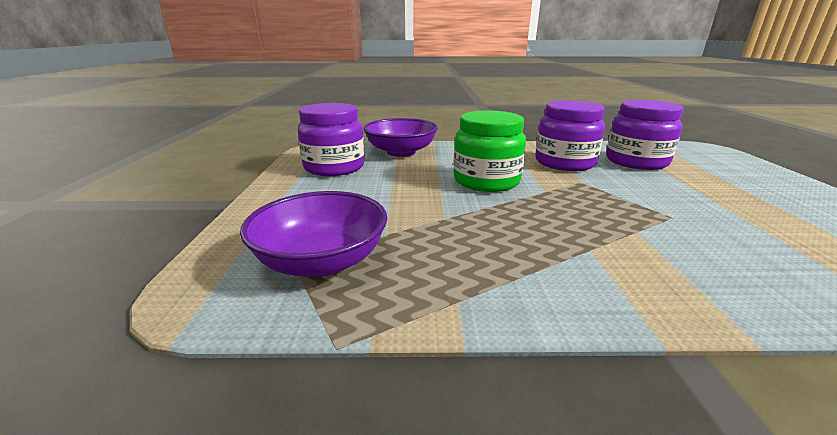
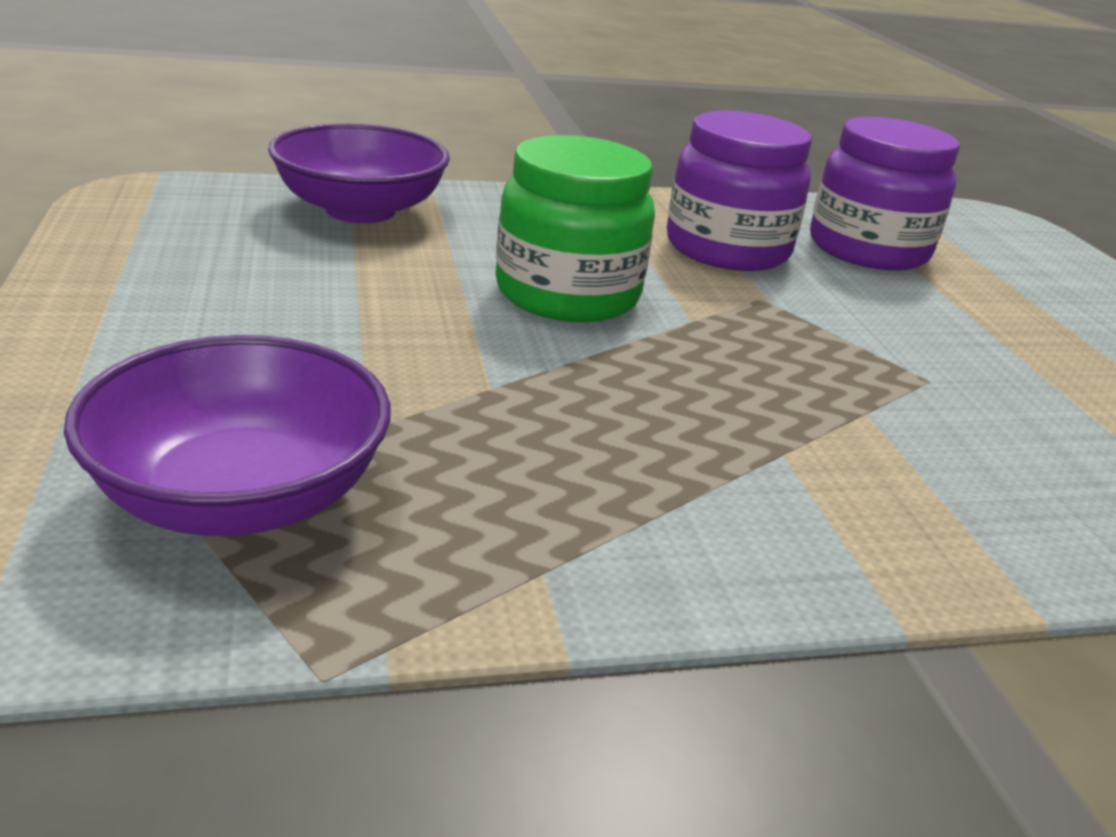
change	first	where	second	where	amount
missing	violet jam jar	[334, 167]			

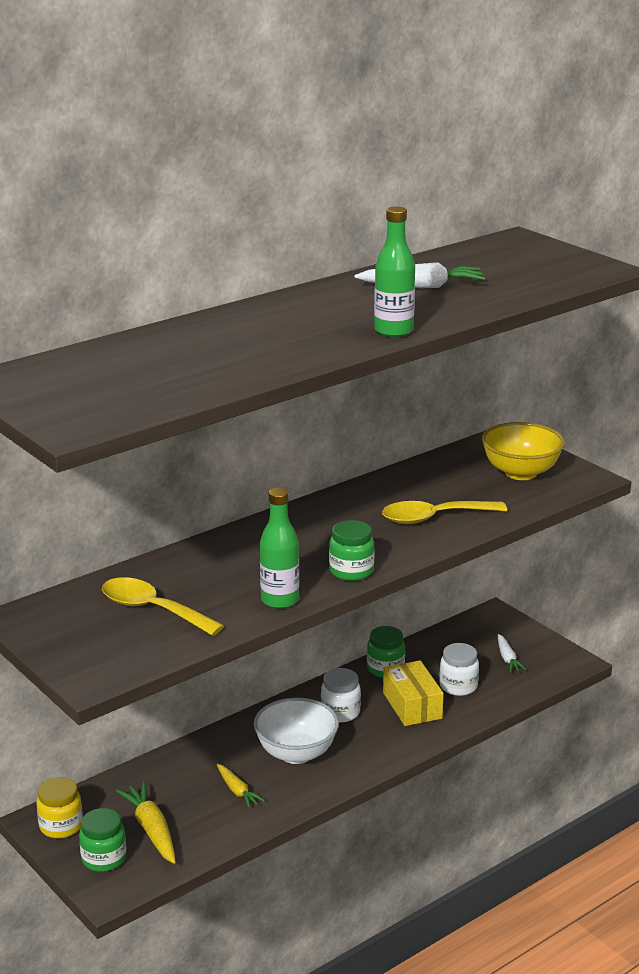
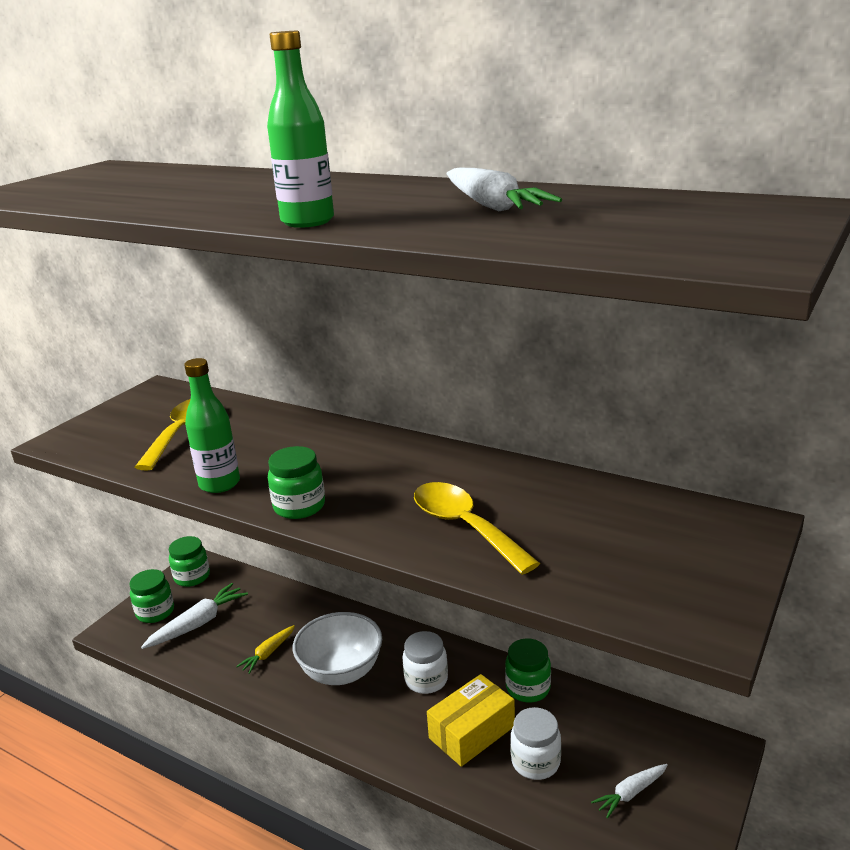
change	first	where	second	where	amount
colour	bright yellow toy carrot	[151, 830]	white toy carrot	[198, 623]	
colour	bright yellow jam jar	[61, 826]	leaf-green jam jar	[192, 577]	
missing	bright yellow deep dish	[520, 473]			

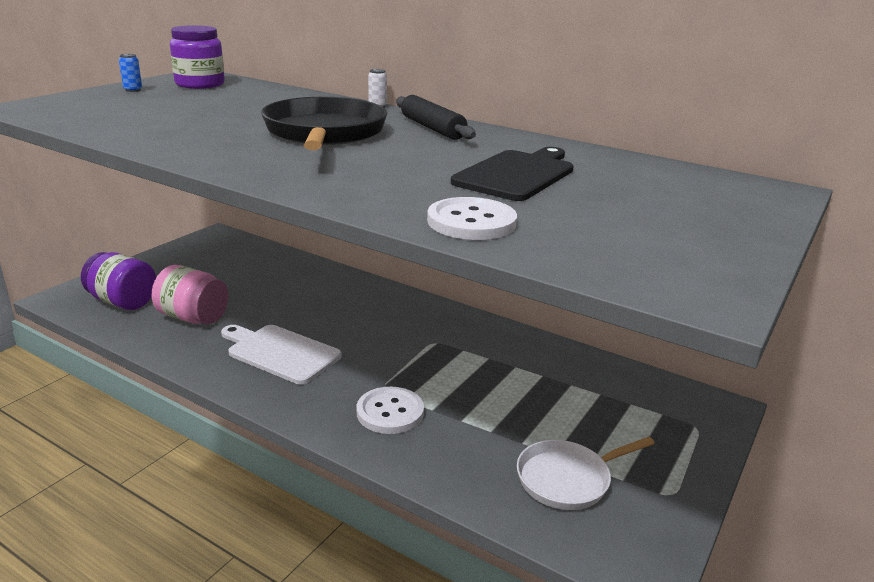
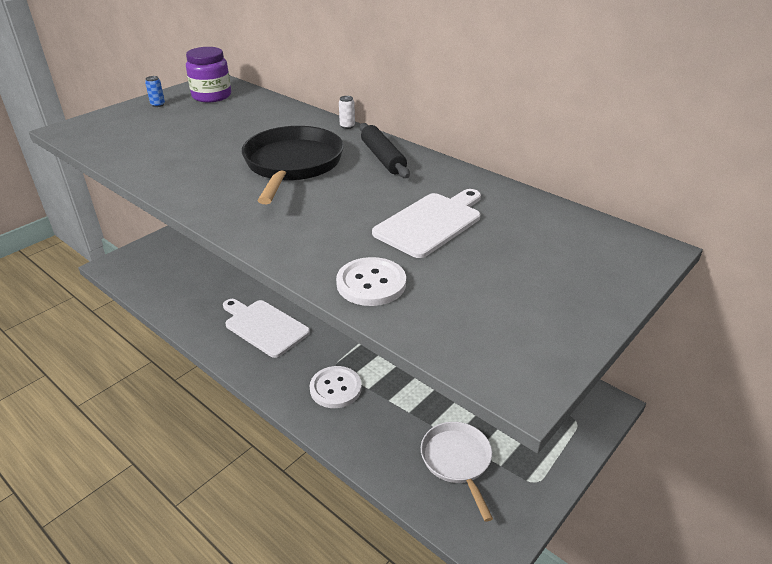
change	first	where	second	where	amount
colour	black bread board	[517, 174]	white bread board	[431, 223]	
spun	white frying pan	[568, 479]		[457, 461]	90 degrees clockwise
missing	violet jam jar	[123, 302]			
missing	pink jam jar	[193, 317]			

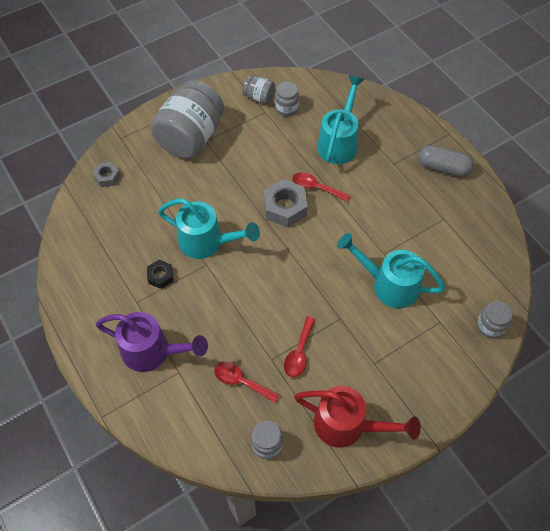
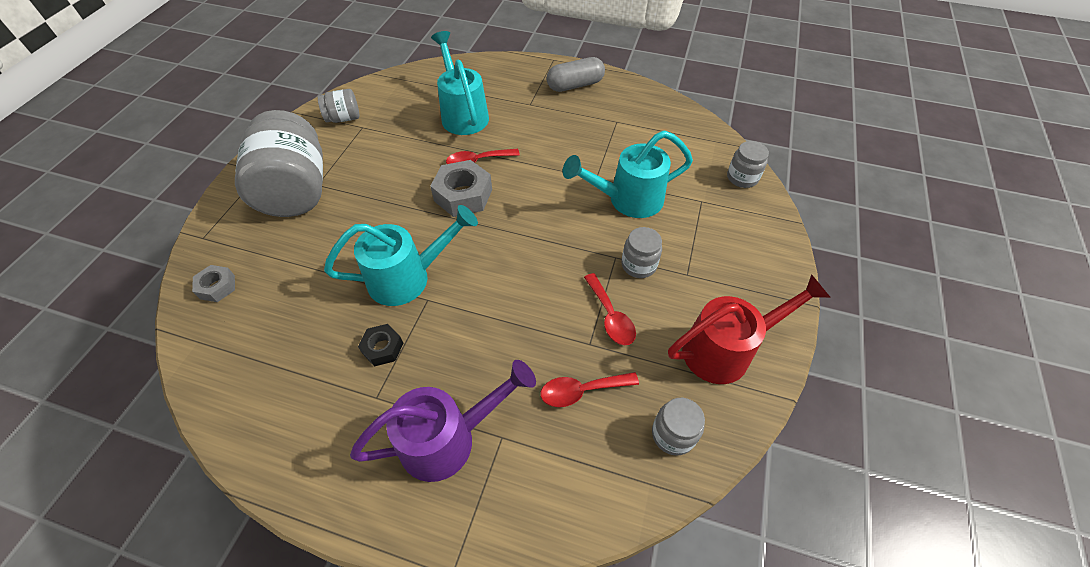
change	first	where	second	where	amount
relocated	gray jam jar	[286, 108]		[638, 265]	

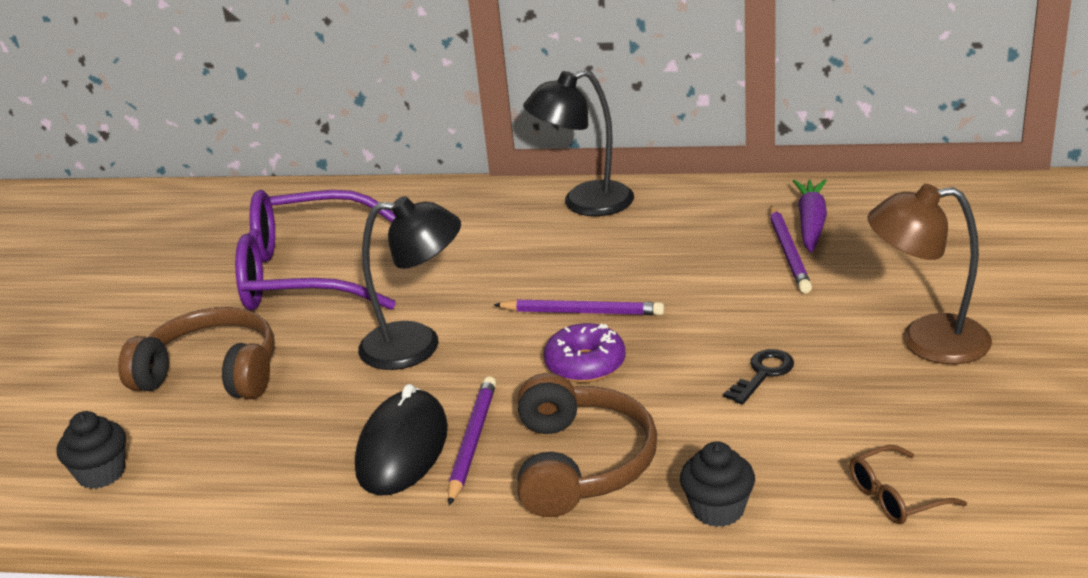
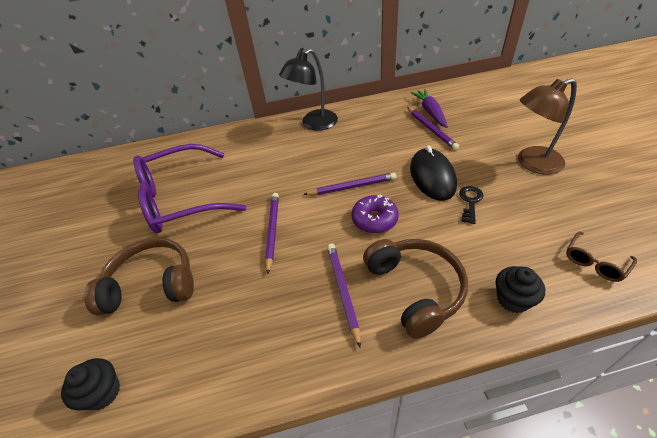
change	first	where	second	where	amount
exchanged	black desk lamp	[417, 346]	violet wooden pencil	[272, 231]	
relocated	black mouse	[402, 448]		[432, 177]	

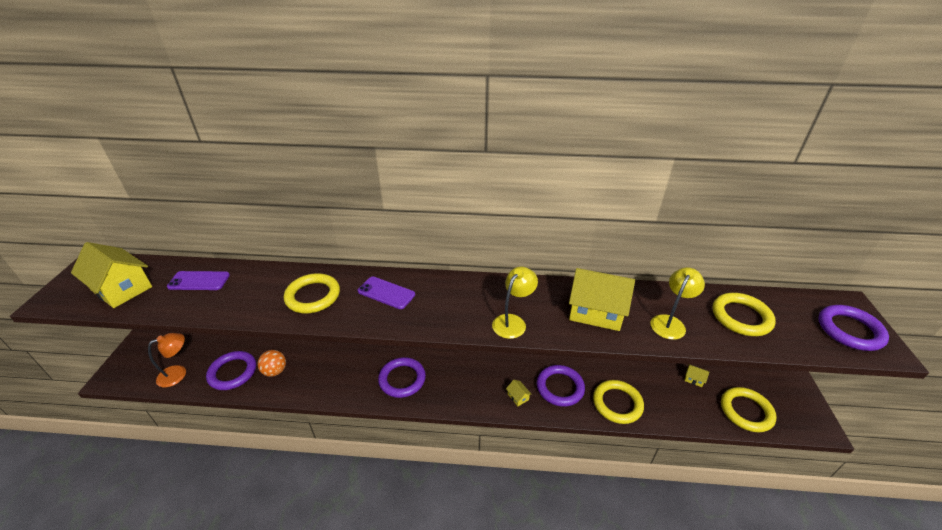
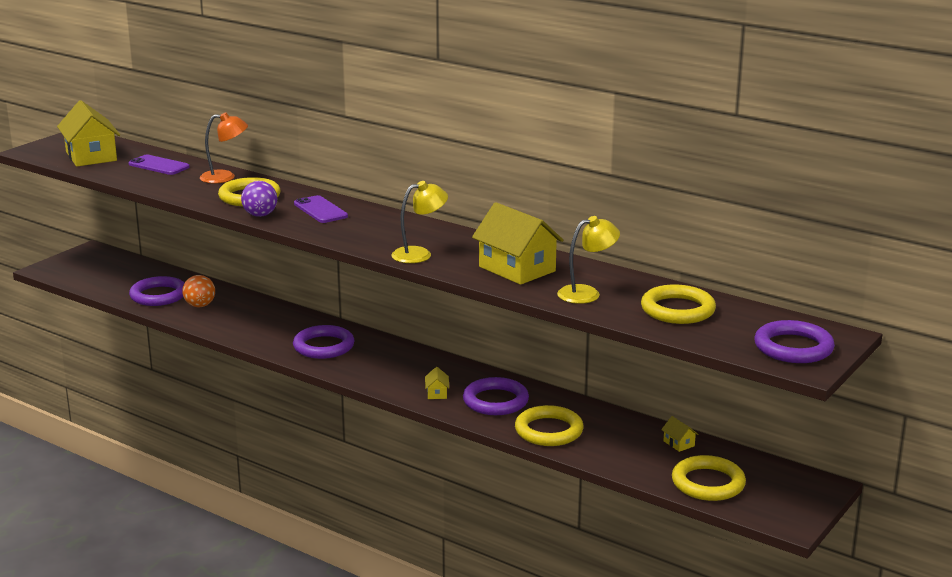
change	first	where	second	where	amount
relocated	bright orange desk lamp	[178, 373]		[225, 177]	
appeared			violet ball	[260, 215]	

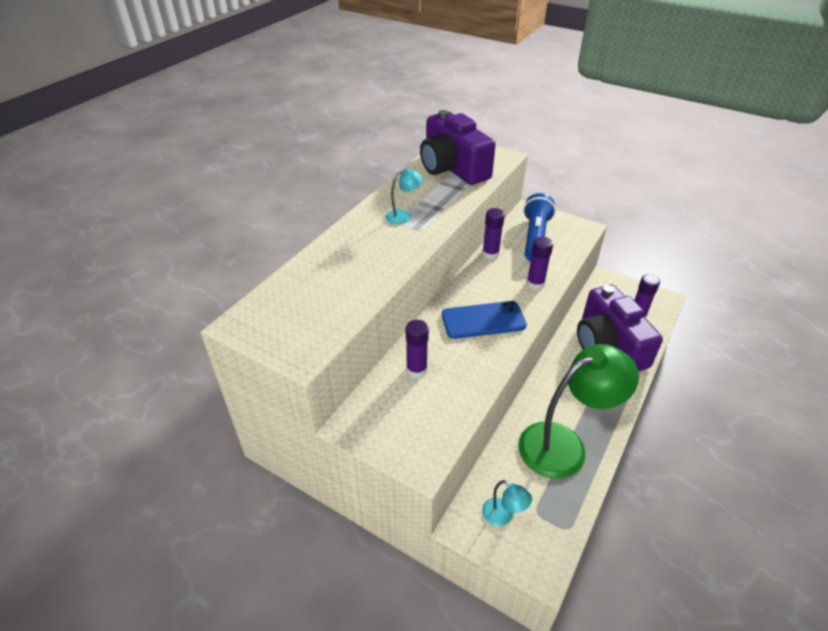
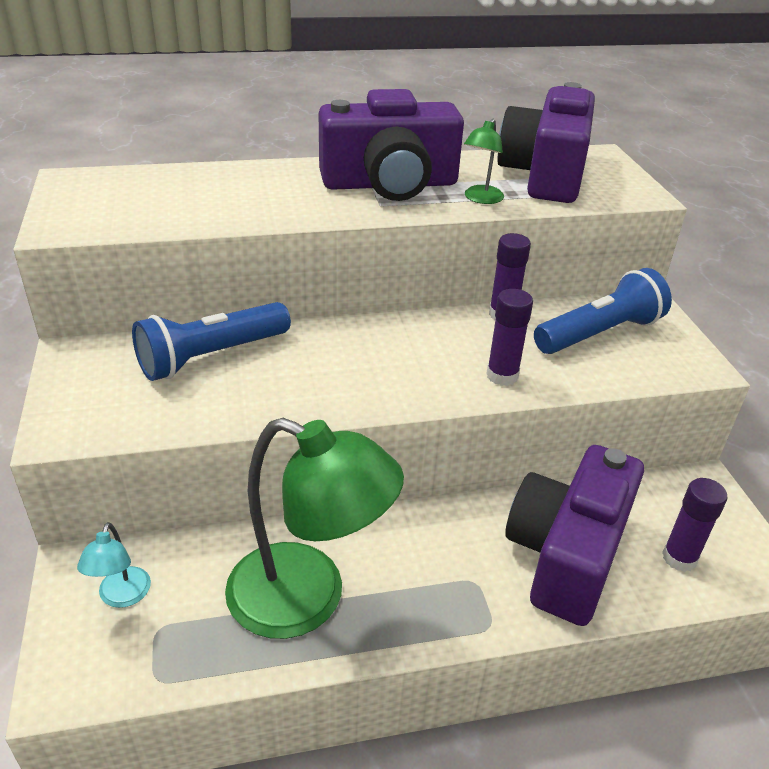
change	first	where	second	where	amount
exchanged	violet glue stick	[416, 370]	blue torch	[212, 356]	
exchanged	aqua desk lamp	[403, 216]	violet compact camera	[390, 184]	
appeared			leaf-green desk lamp	[480, 199]	
missing	blue phone	[483, 320]			

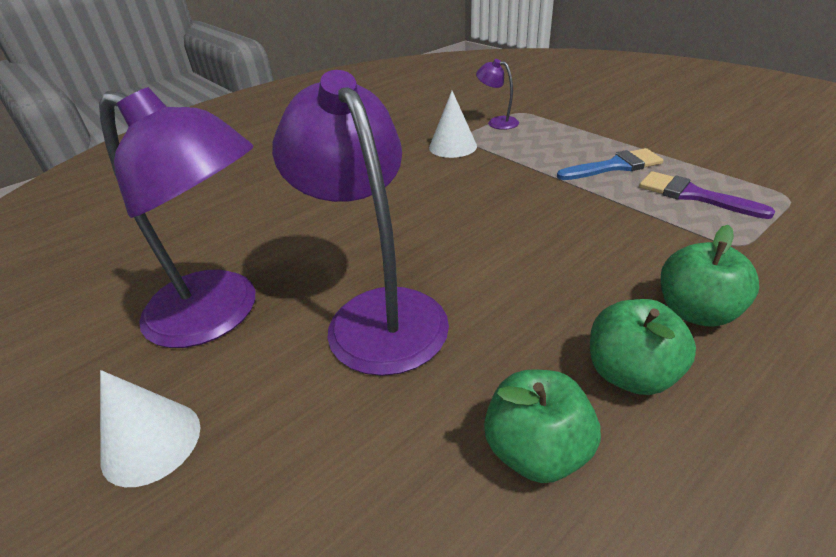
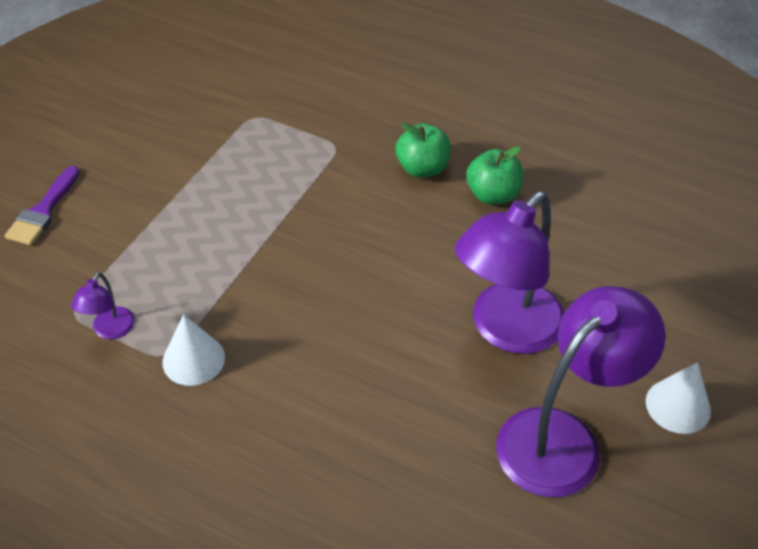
change	first	where	second	where	amount
relocated	violet brush	[693, 195]		[43, 211]	
spun	violet desk lamp	[219, 314]		[563, 438]	45 degrees clockwise
missing	leaf-green apple	[536, 450]			
missing	blue brush	[614, 166]			

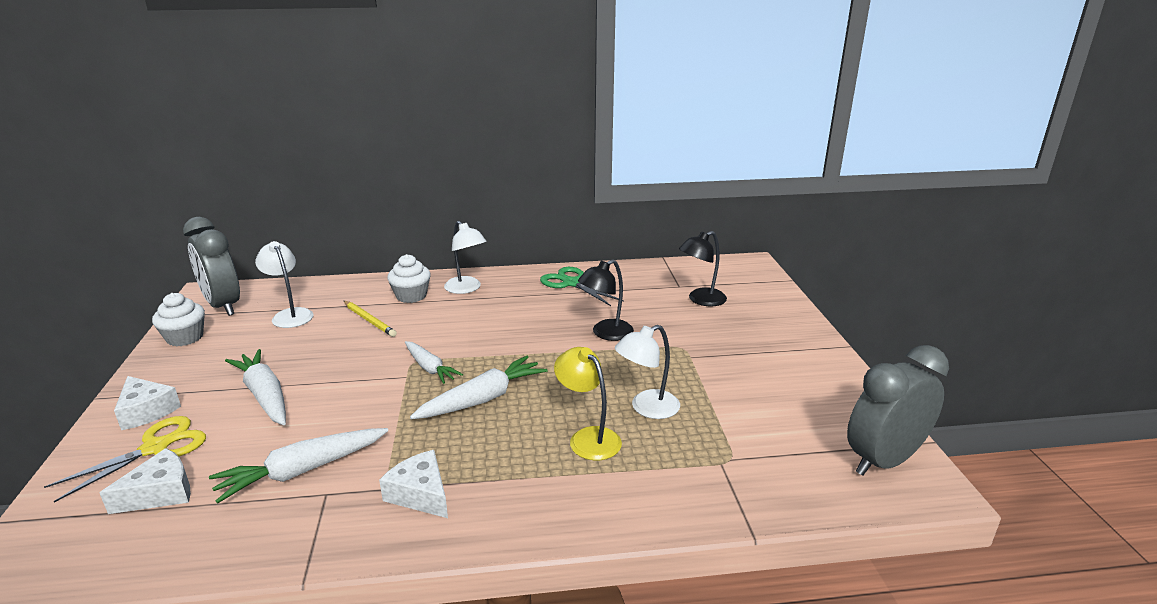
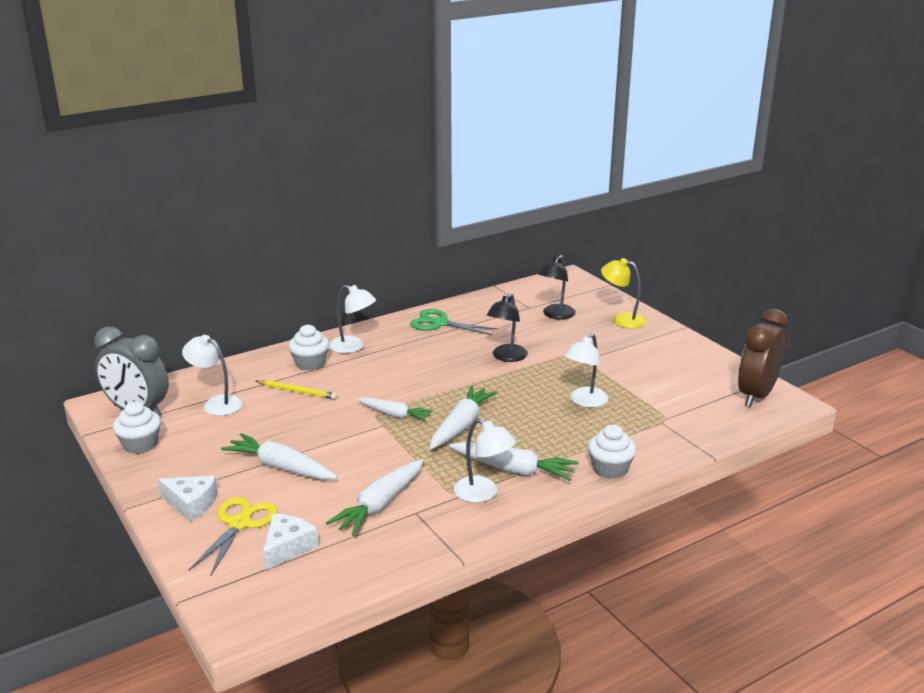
change	first	where	second	where	amount
appeared			white toy carrot	[513, 469]	
exchanged	white cheese	[420, 494]	white desk lamp	[483, 493]	
appeared			white cupcake	[610, 469]	
relocated	bright yellow desk lamp	[588, 437]		[622, 319]	
colour	gray clock	[883, 461]	russet clock	[756, 395]	

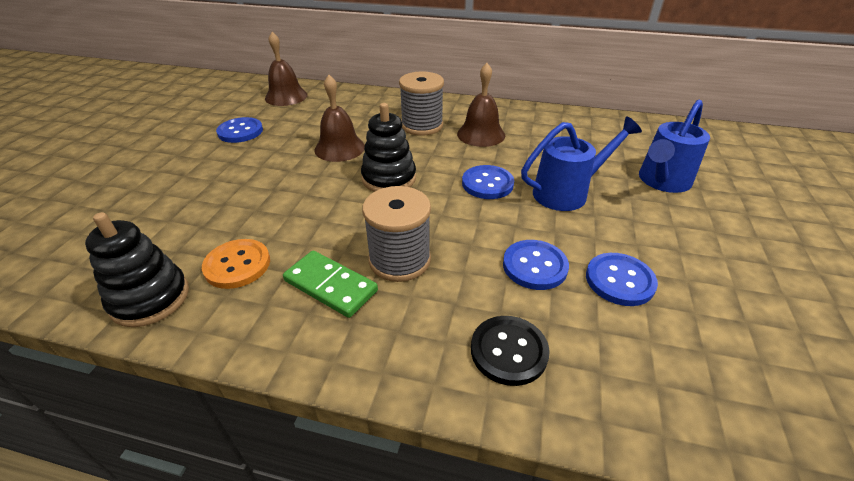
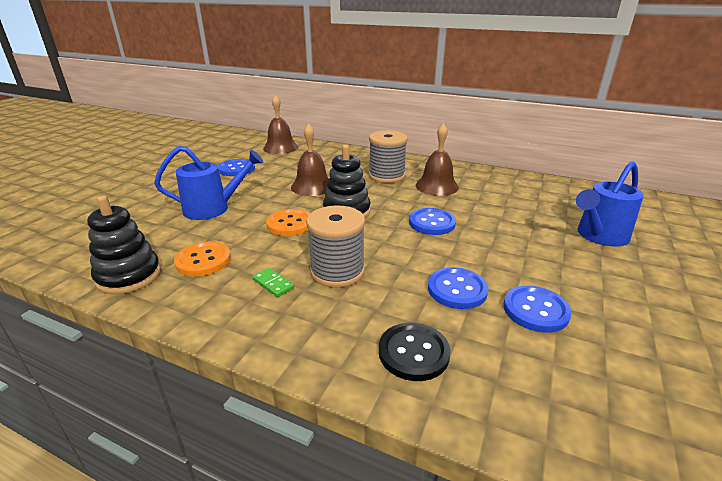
change	first	where	second	where	amount
relocated	blue sprinkling can	[567, 192]		[214, 208]	
size	leaf-green domino tile	[330, 286]		[273, 284]	x0.55
appeared			bright orange sewing button	[290, 224]	

